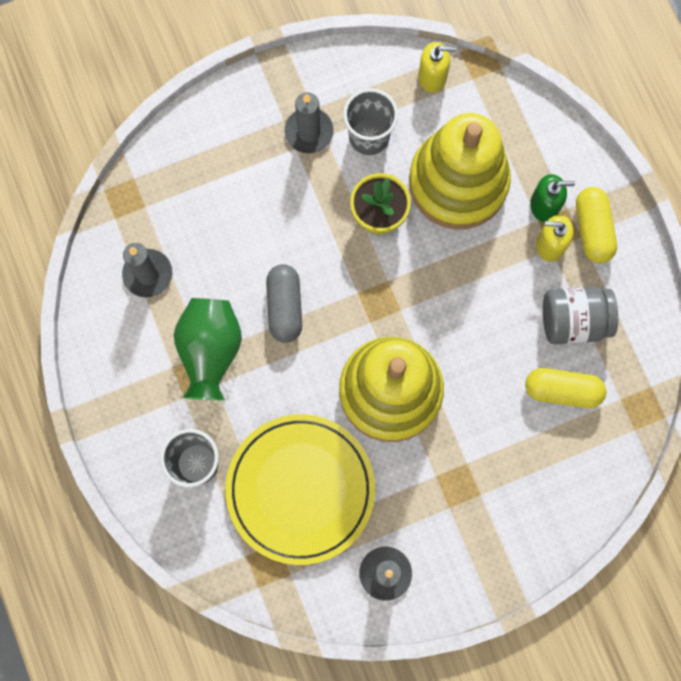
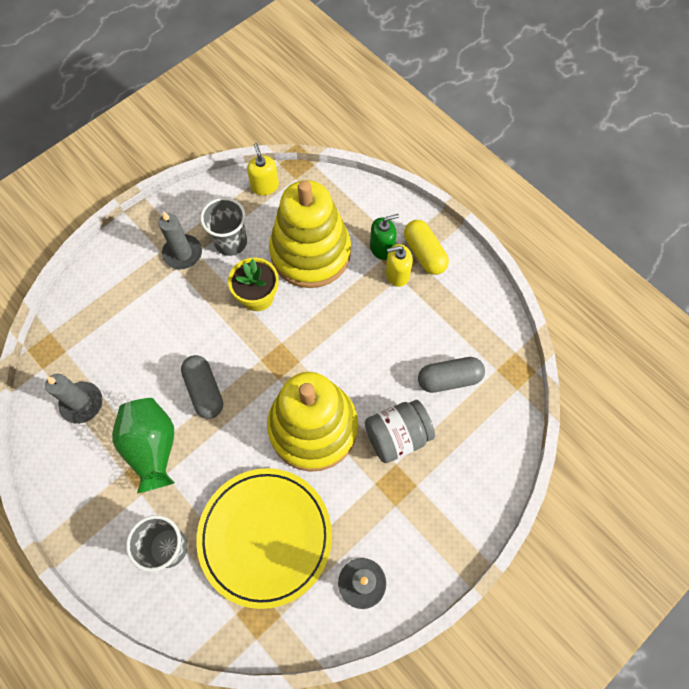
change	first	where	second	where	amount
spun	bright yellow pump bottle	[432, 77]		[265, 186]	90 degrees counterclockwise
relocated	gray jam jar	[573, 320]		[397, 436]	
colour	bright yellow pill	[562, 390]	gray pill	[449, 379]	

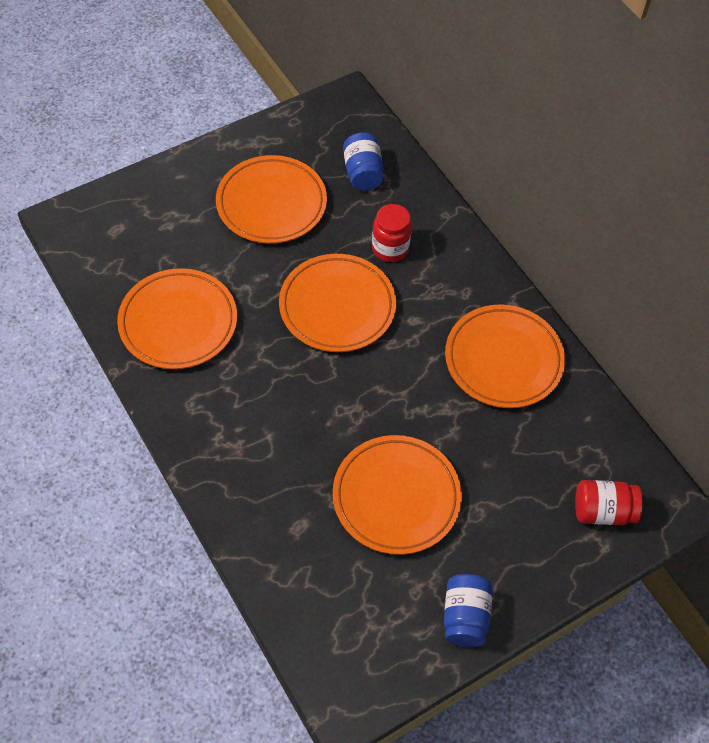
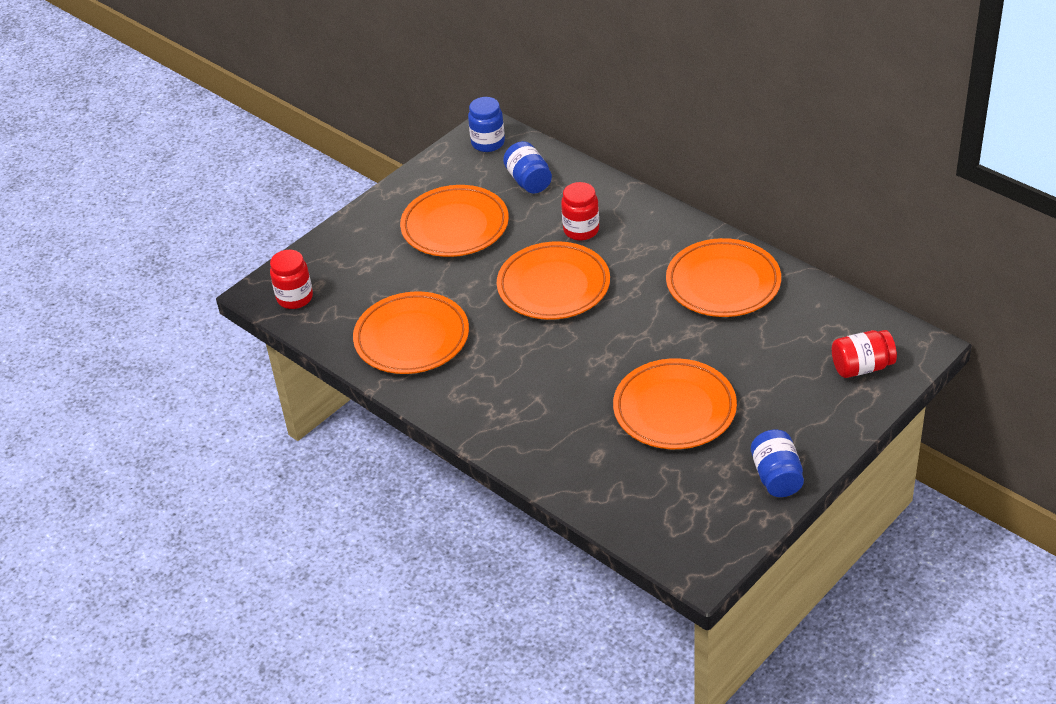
change	first	where	second	where	amount
appeared			red jam jar	[295, 298]	
appeared			blue jam jar	[488, 143]	

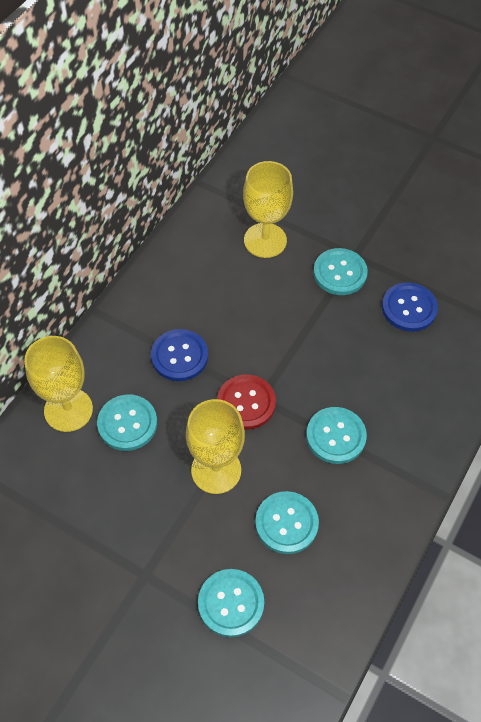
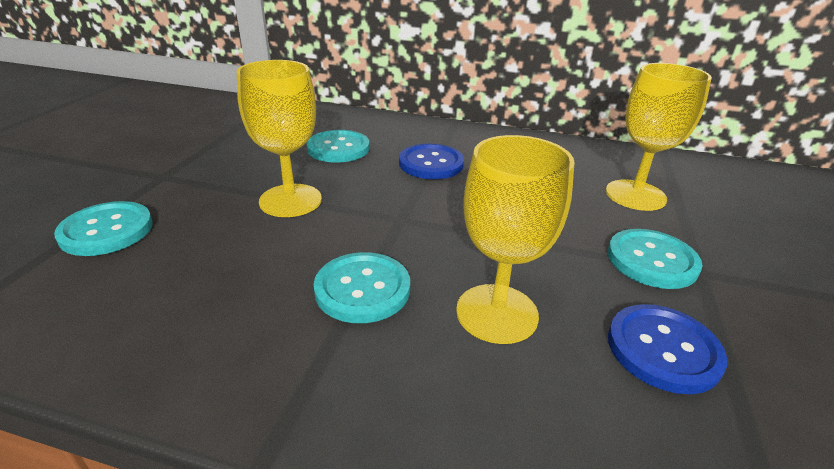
change	first	where	second	where	amount
relocated	bright yellow goblet	[68, 410]		[497, 313]	
missing	red sewing button	[246, 403]			
missing	aqua sewing button	[286, 523]			

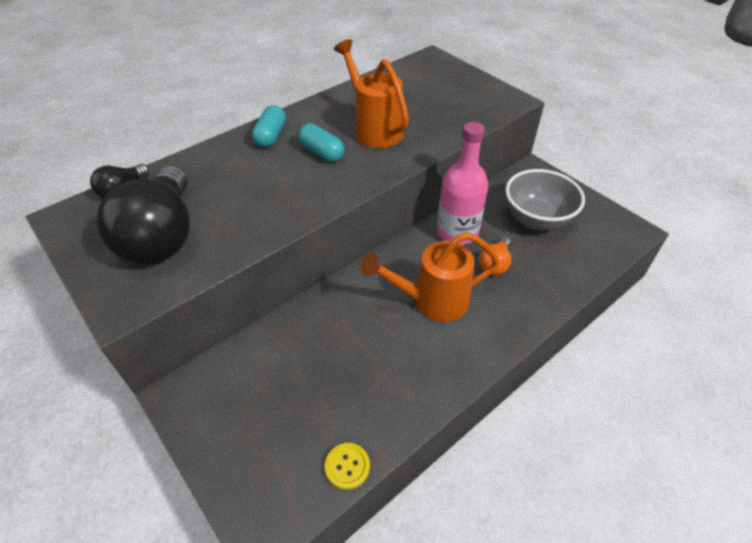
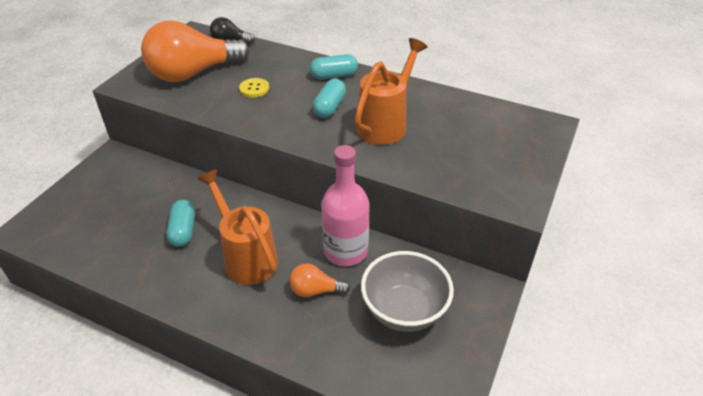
change	first	where	second	where	amount
colour	black lightbulb	[162, 236]	bright orange lightbulb	[193, 73]	
appeared			aqua pill	[183, 231]	
relocated	bright yellow sewing button	[347, 466]		[254, 89]	

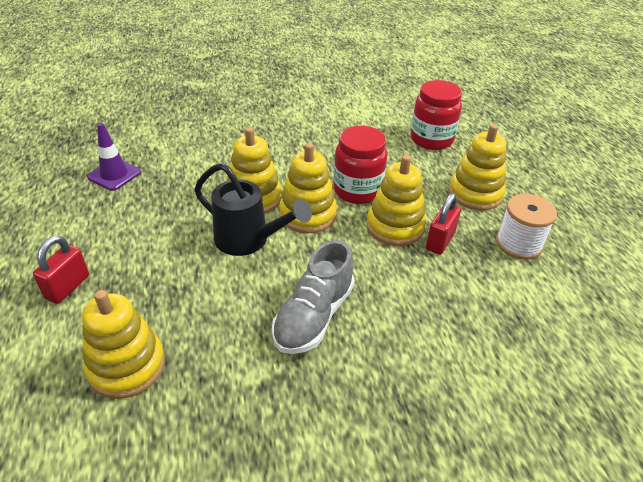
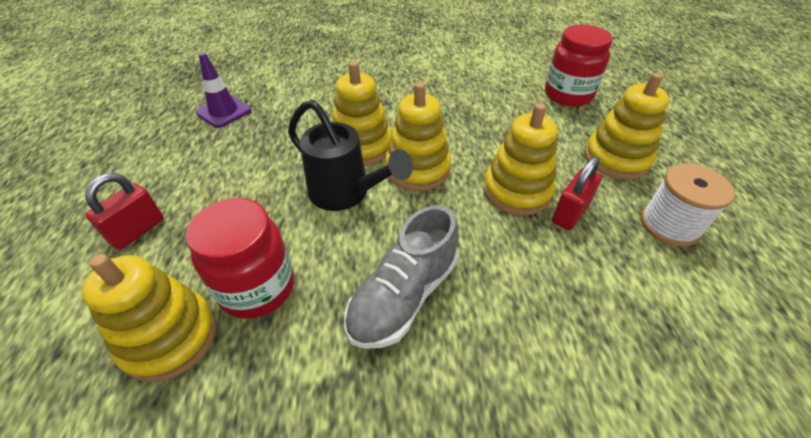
change	first	where	second	where	amount
relocated	red jam jar	[357, 190]		[257, 288]	

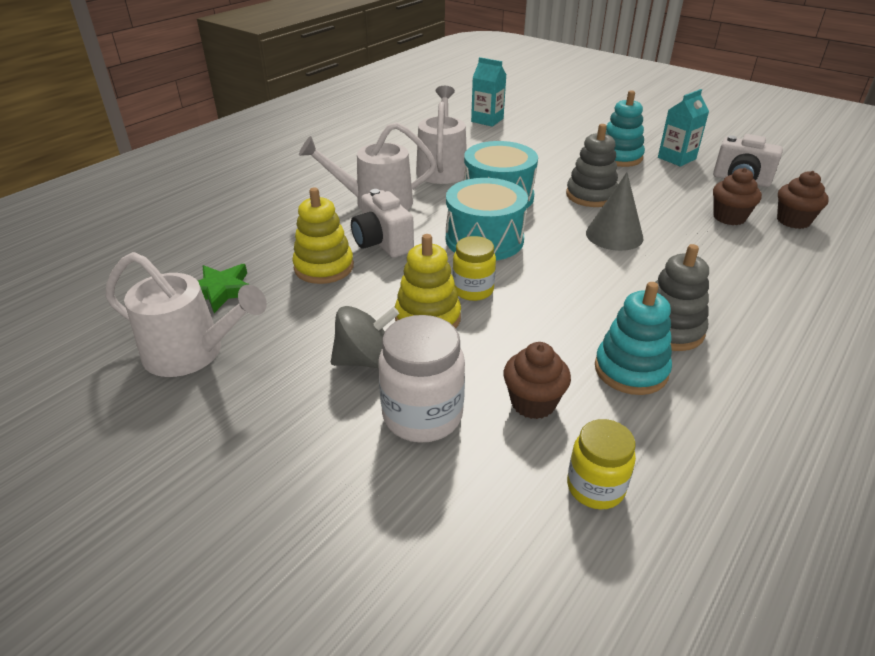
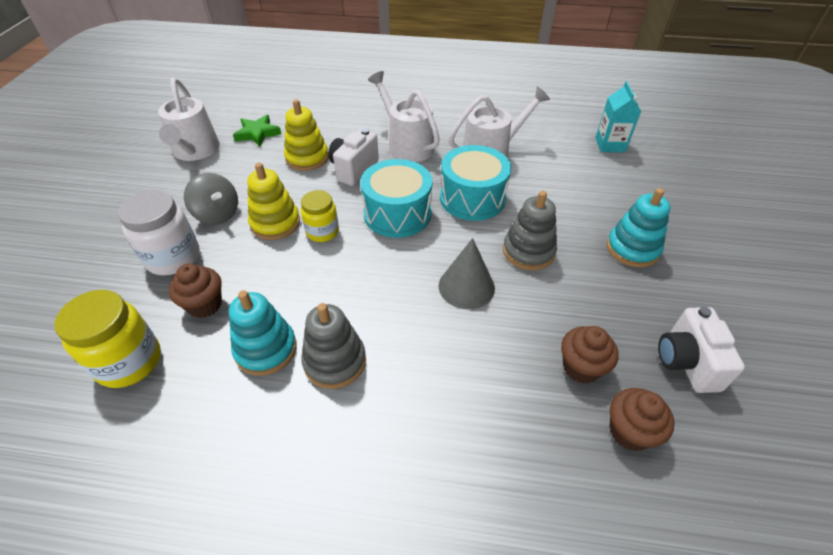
change	first	where	second	where	amount
size	bright yellow jam jar	[595, 487]		[129, 362]	x1.55
missing	aqua carton	[676, 158]			

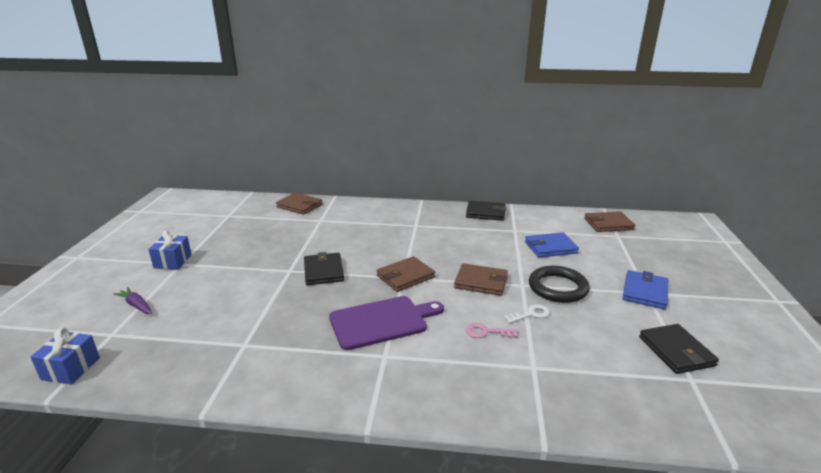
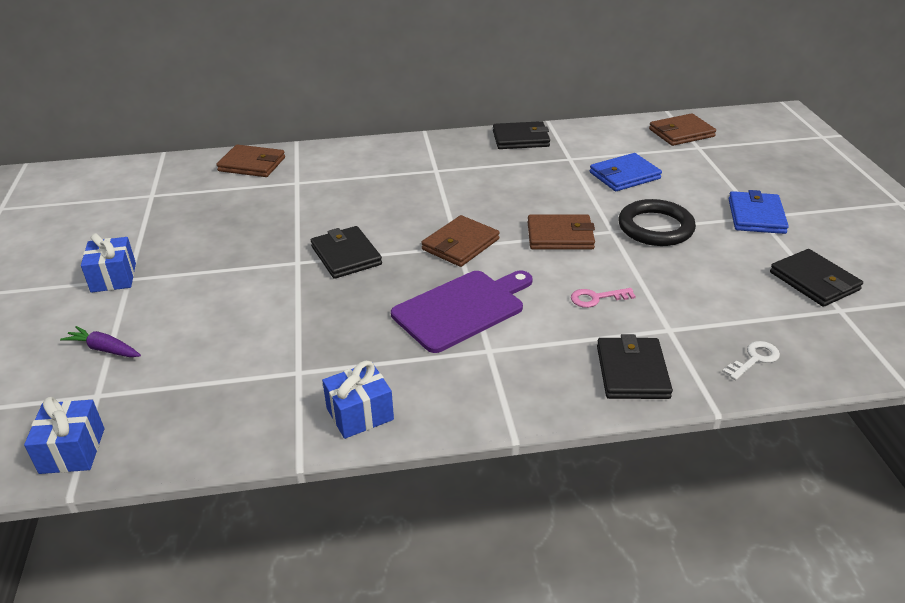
change	first	where	second	where	amount
appeared			blue present	[360, 414]	
appeared			black billfold	[632, 372]	
relocated	white door key	[530, 314]		[754, 359]	

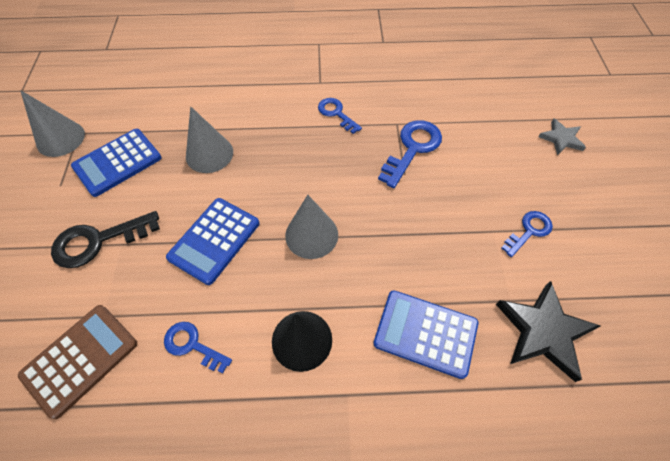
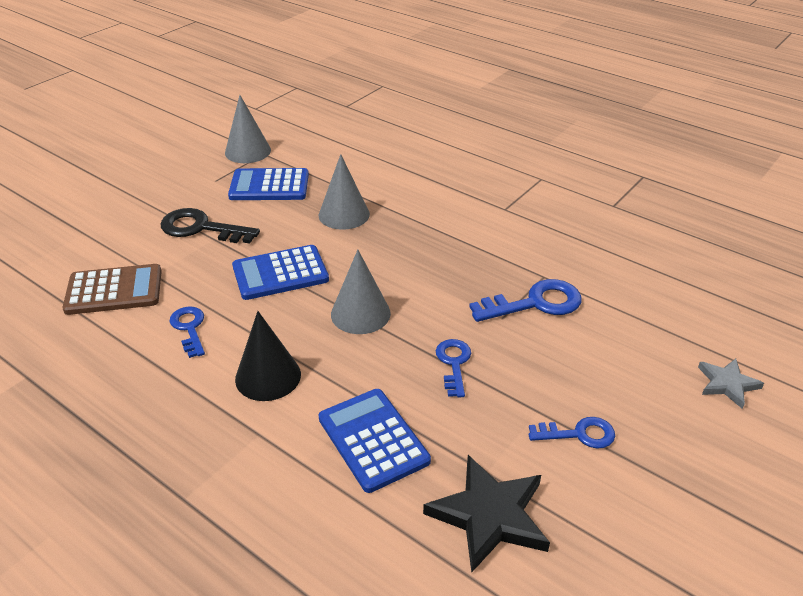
change	first	where	second	where	amount
relocated	blue door key	[336, 113]		[453, 363]	

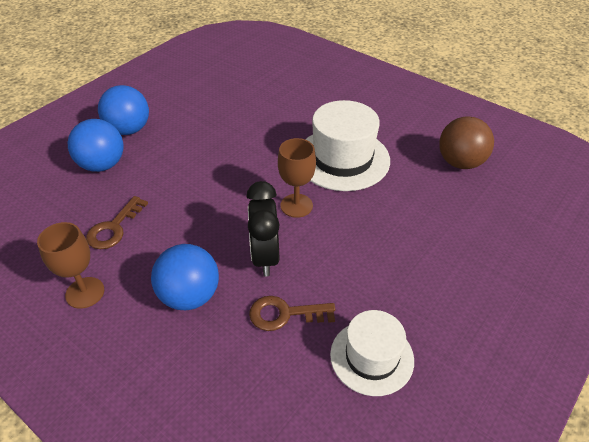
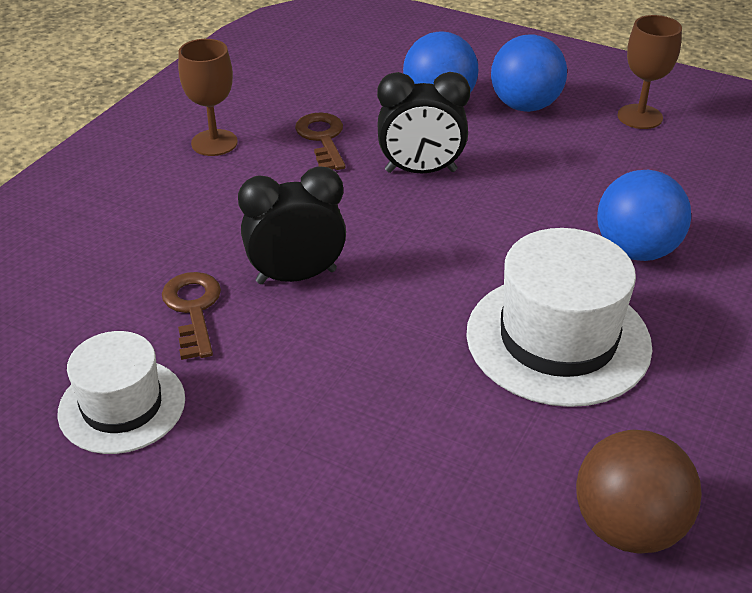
change	first	where	second	where	amount
spun	russet door key	[114, 228]		[322, 138]	60 degrees clockwise
appeared			black clock	[421, 171]	
relocated	blue ball	[189, 296]		[636, 250]	
relocated	russet goblet	[296, 205]		[640, 117]	

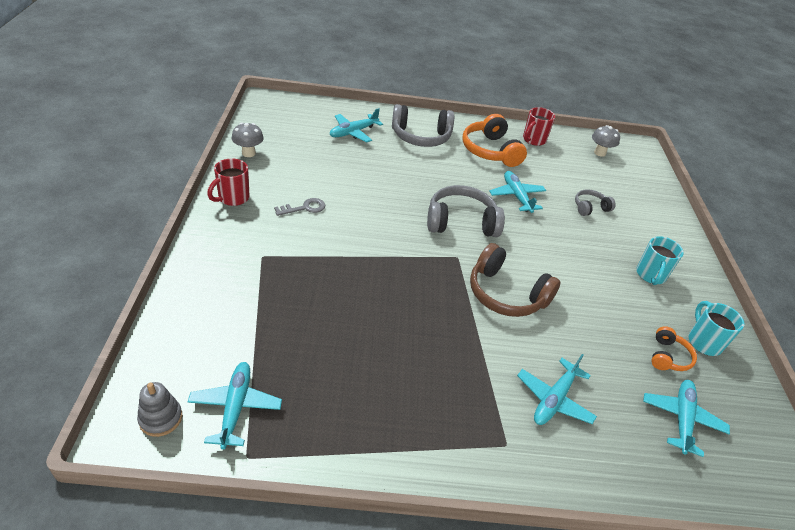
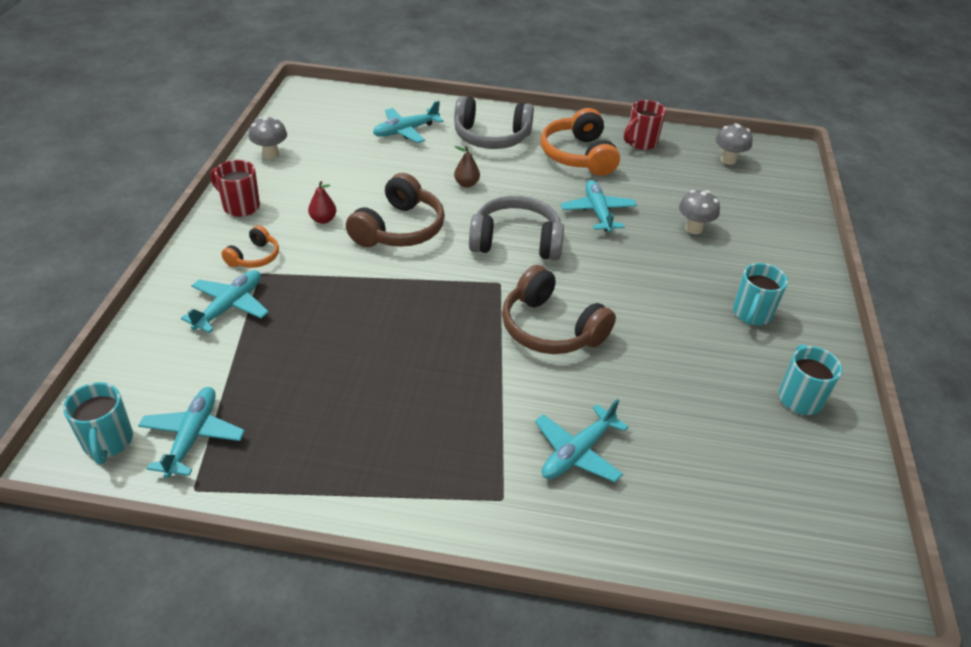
change	first	where	second	where	amount
exchanged	gray ring stacker	[160, 418]	aqua mug	[108, 442]	
relocated	aqua aeroplane	[682, 419]		[230, 306]	
spun	red mug	[232, 198]		[240, 206]	75 degrees clockwise
relocated	bright orange headset	[668, 357]		[254, 257]	
exchanged	gray door key	[304, 208]	red pear	[323, 220]	
appeared			russet headset	[399, 229]	
appeared			russet pear	[466, 184]	
exchanged	gray headset	[590, 208]	gray mushroom	[693, 228]	

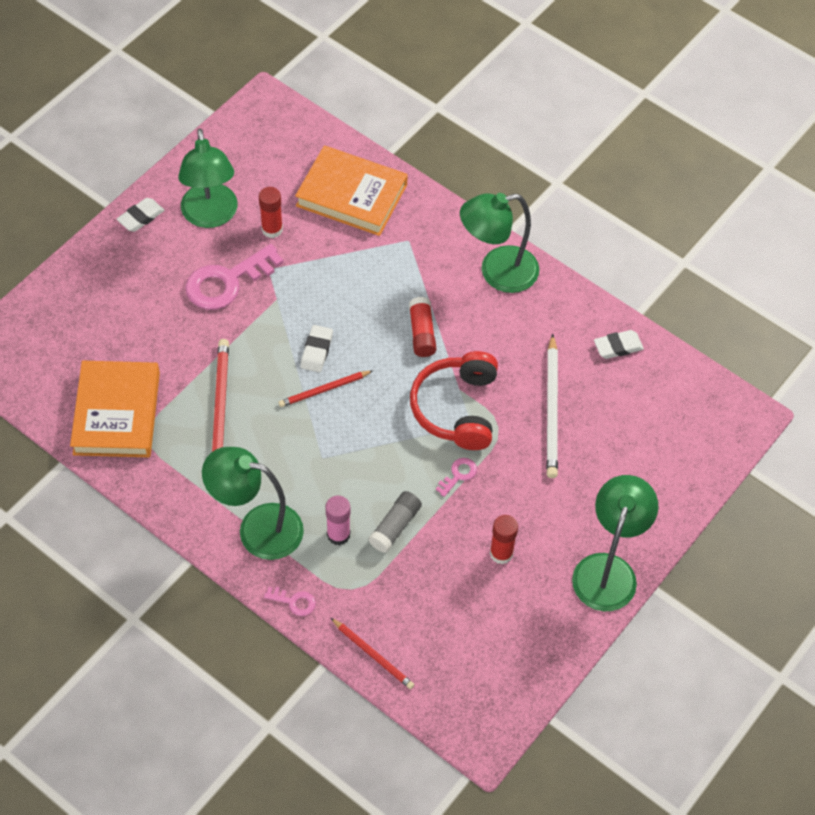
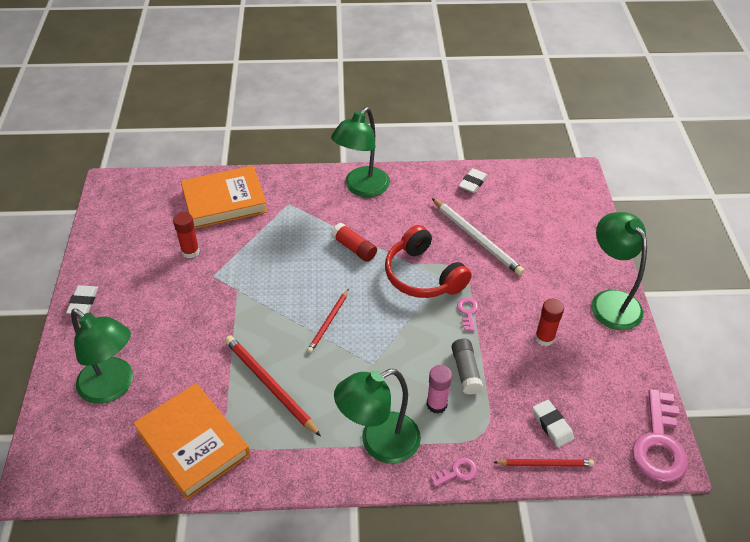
change	first	where	second	where	amount
relocated	leaf-green desk lamp	[210, 216]		[113, 387]	
relocated	white eraser	[316, 351]		[552, 425]	
relocated	pink door key	[227, 282]		[659, 444]	

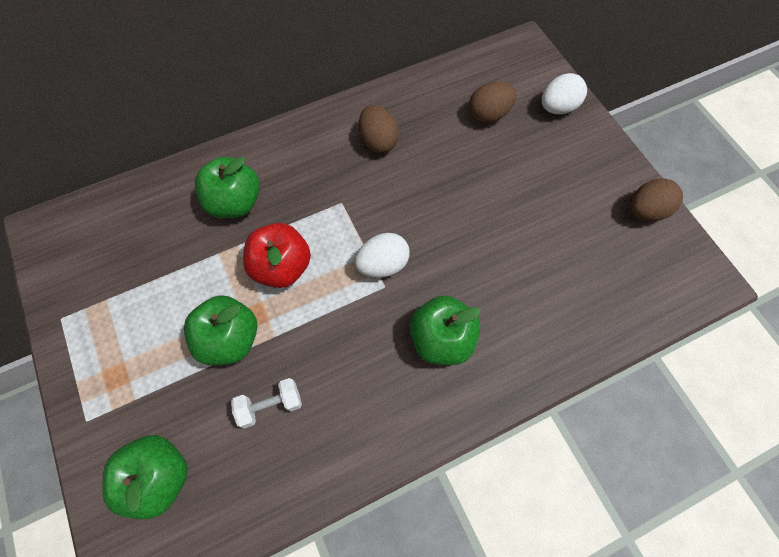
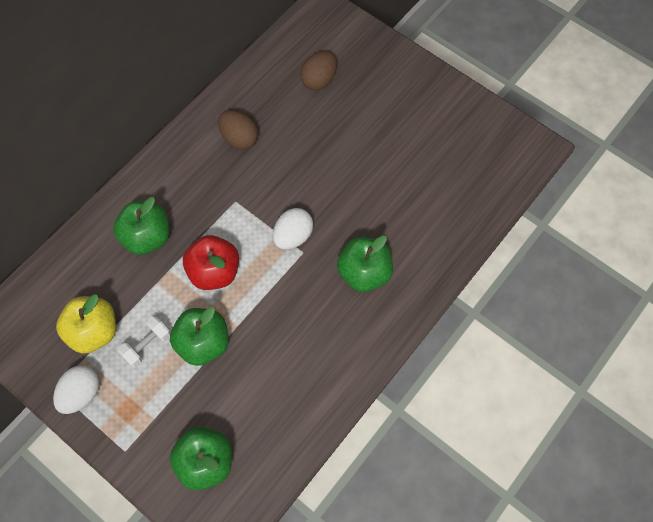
change	first	where	second	where	amount
relocated	white egg	[558, 107]		[81, 393]	
appeared			bright yellow apple	[94, 331]	
relocated	white dumbbell	[270, 405]		[147, 345]	
missing	russet egg	[645, 211]			

